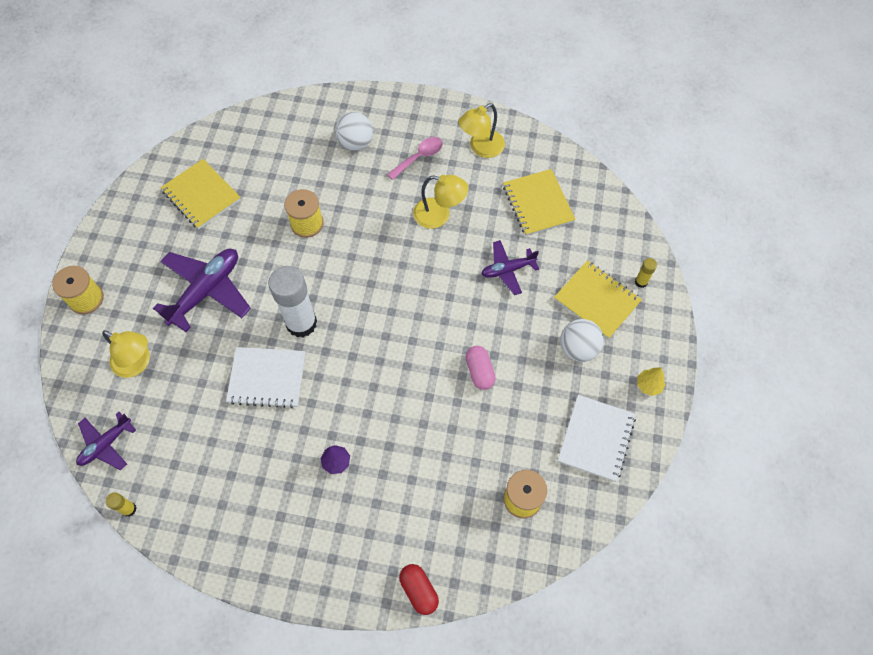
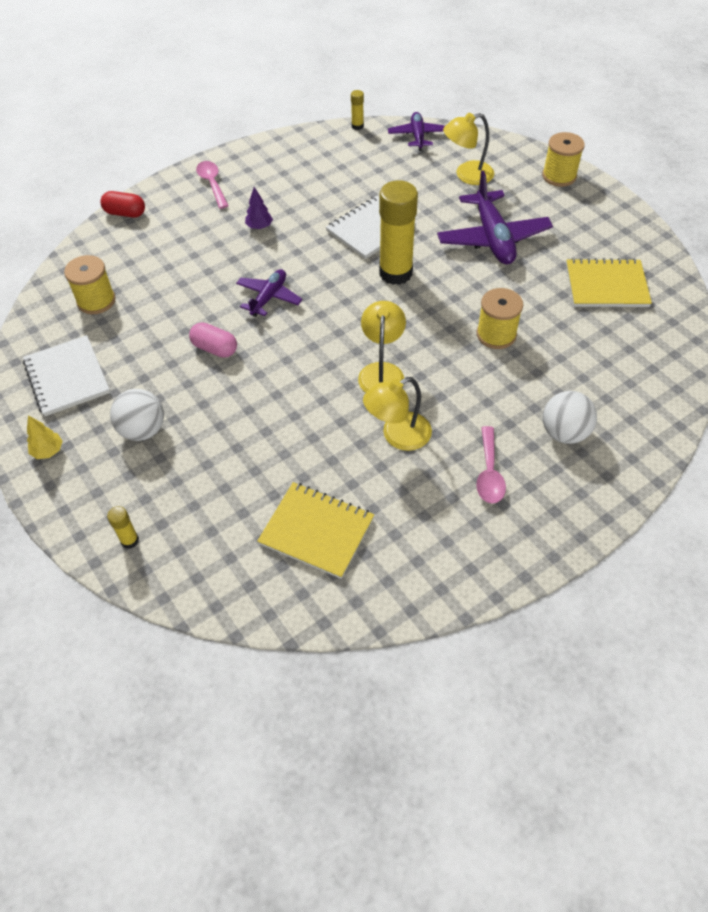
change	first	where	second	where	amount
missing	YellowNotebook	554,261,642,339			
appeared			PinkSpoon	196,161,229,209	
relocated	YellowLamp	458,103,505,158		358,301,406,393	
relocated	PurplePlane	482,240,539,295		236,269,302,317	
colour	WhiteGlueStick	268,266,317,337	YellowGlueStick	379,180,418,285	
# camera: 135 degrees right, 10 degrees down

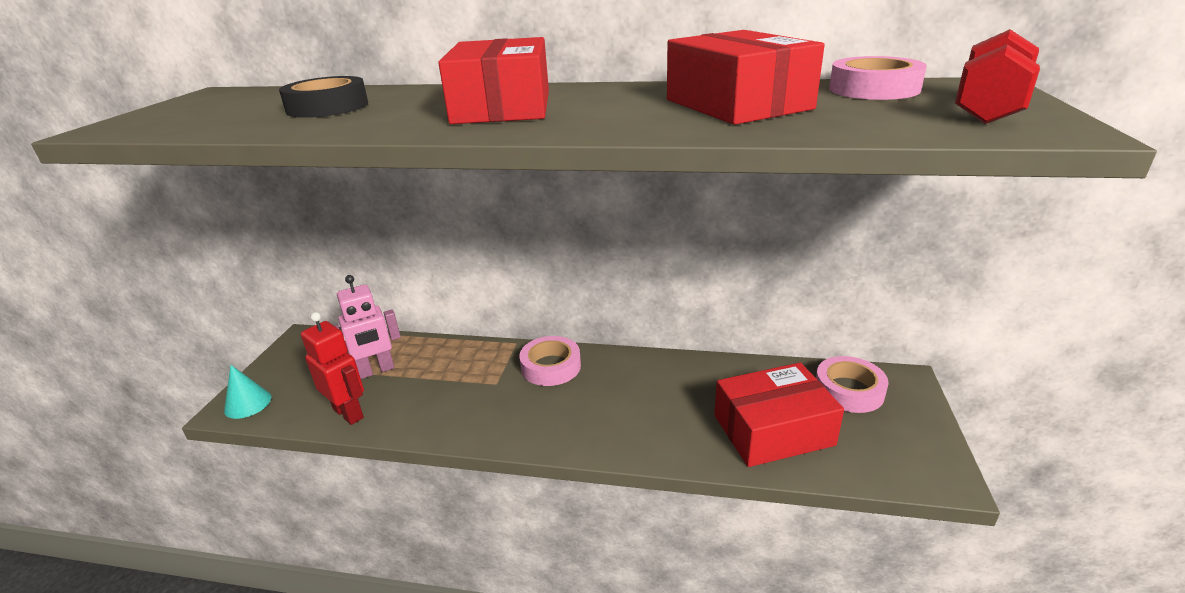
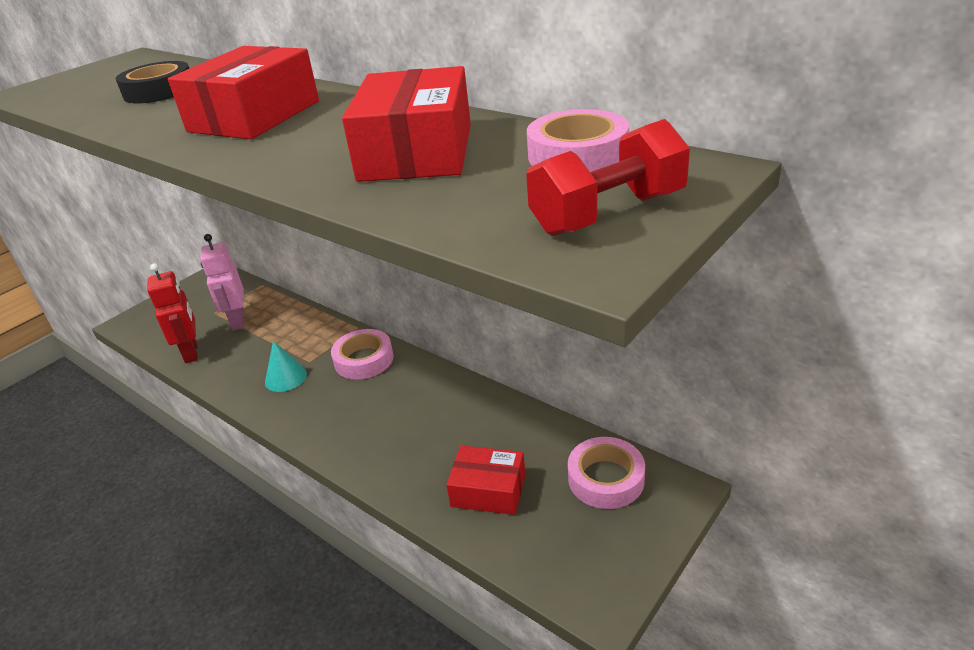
change	first	where	second	where	amount
relocated	TurquoiseCone	224,365,271,419		265,341,307,392	
spun	PinkRobot	334,275,401,379		200,234,244,331	75 degrees clockwise
size	RedBox	714,363,844,467		446,445,526,515	x0.65
# camera: 30 degrees right, 5 degrees up

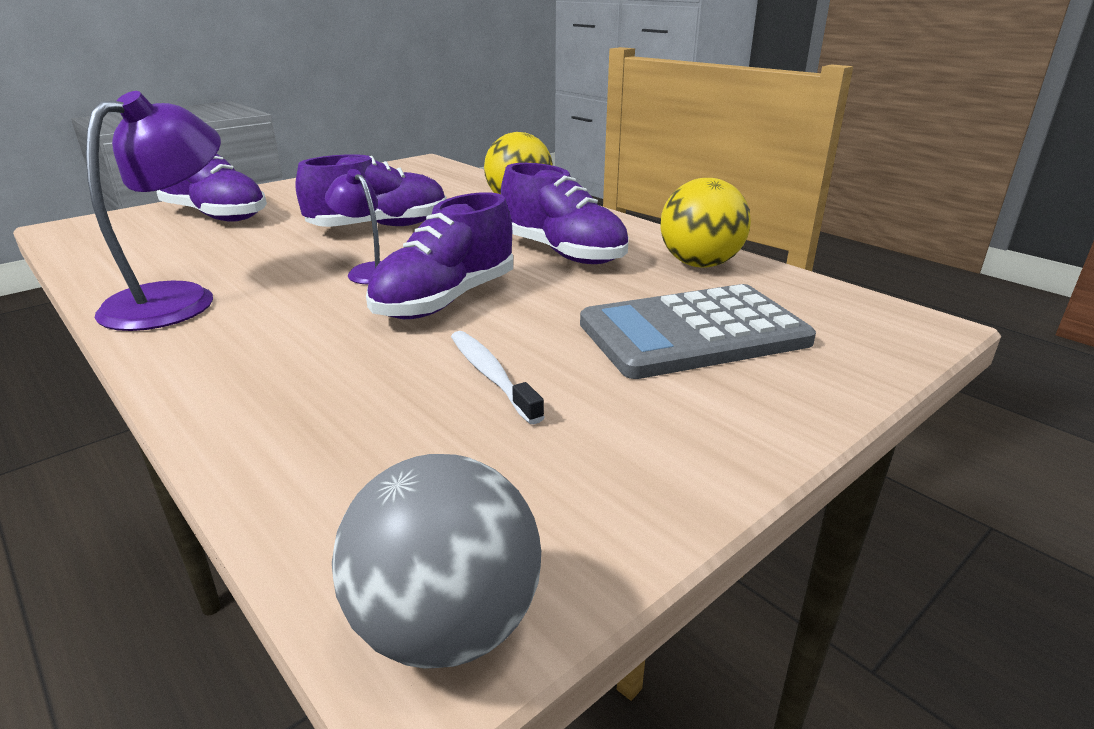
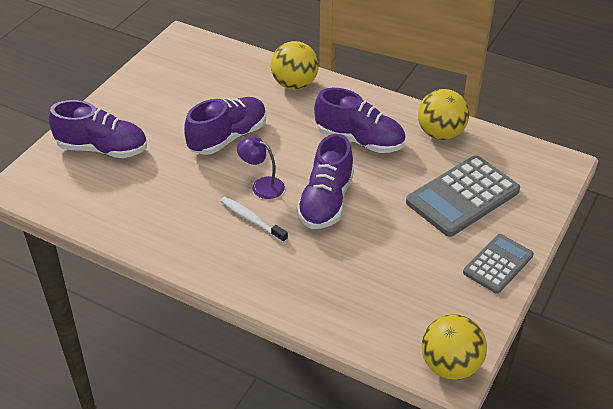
change	first	where	second	where	amount
missing	PurpleLamp	86,91,221,331			
appeared			GreyCalculator	463,234,534,294	
relocated	WhiteToothbrush	451,331,545,424		221,197,288,243	
colour	GreyBall	332,454,541,669	YellowBall	421,314,487,380	
# camera: 20 degrees left, 15 degrees up

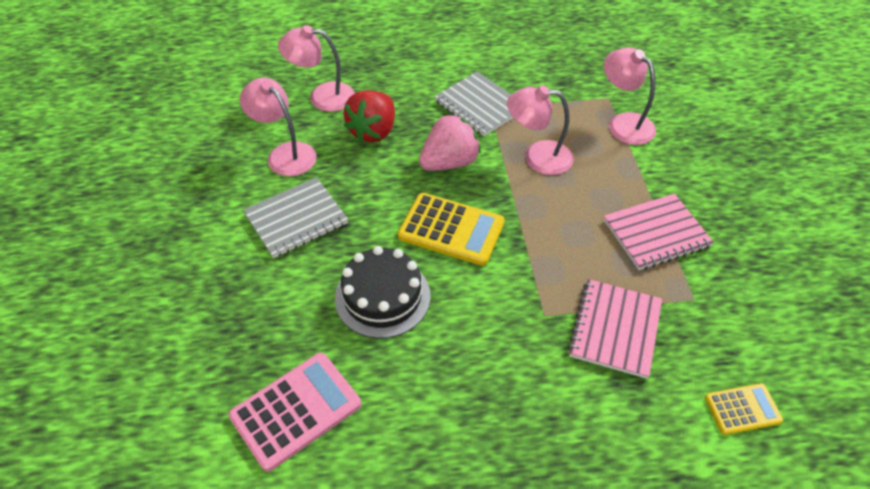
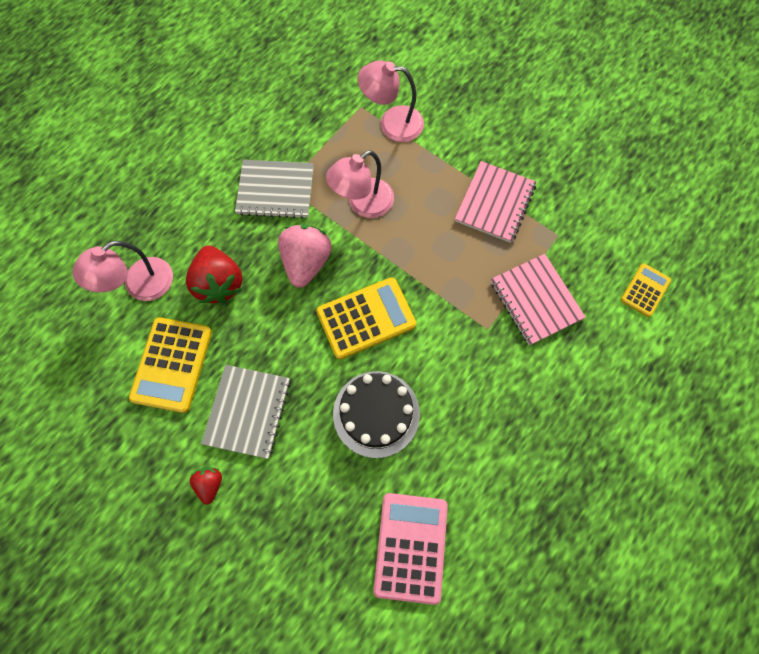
change	first	where	second	where	amount
appeared			RedStrawberry	190,467,222,504	
exchanged	PinkLamp	240,78,317,176	YellowCalculator	129,317,212,413	
# camera: 45 degrees left, 20 degrees up

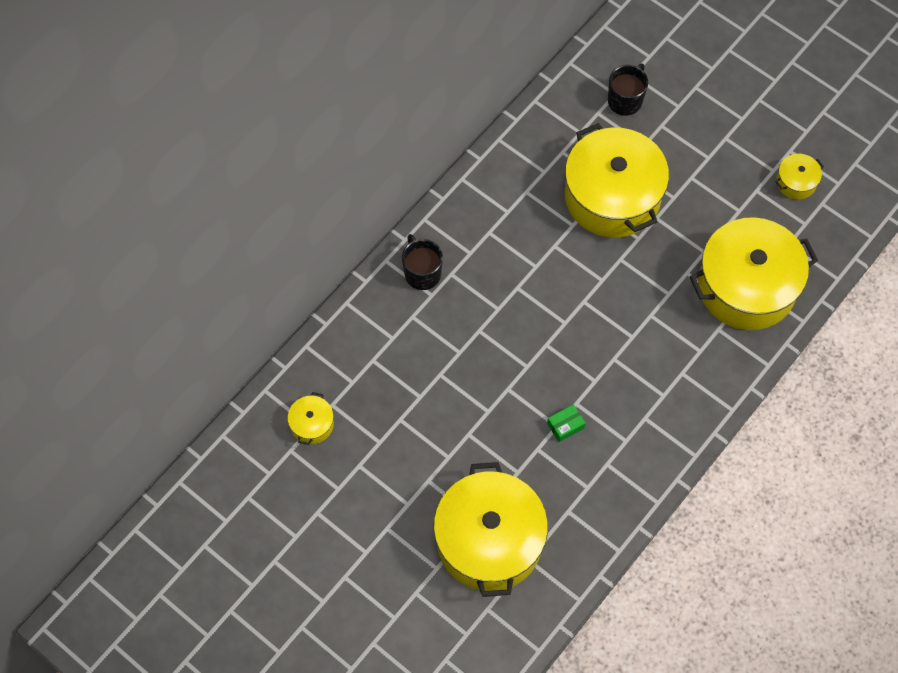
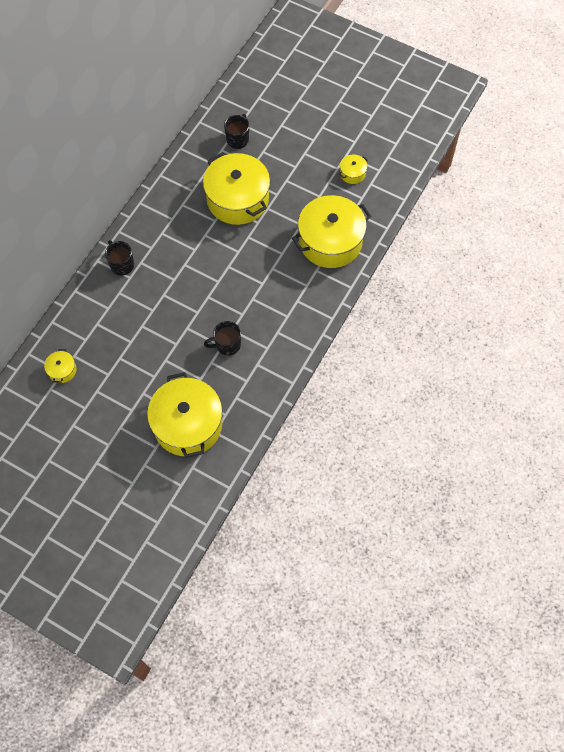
change	first	where	second	where	amount
exchanged	GreenBox	547,404,585,442	BlackMug	204,321,241,356	
# camera: 10 degrees left, 0 degrees up

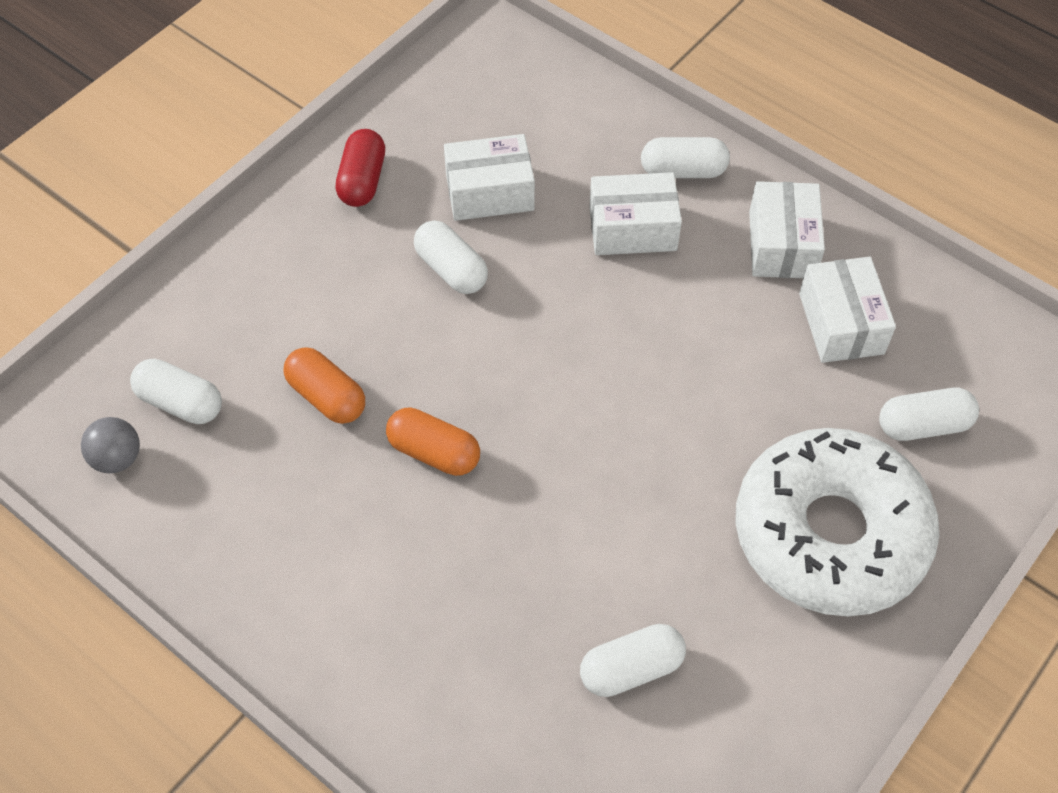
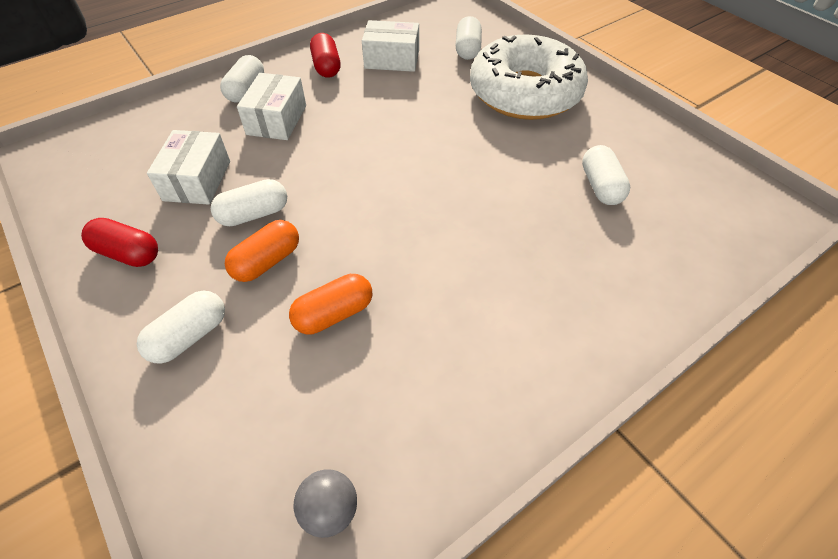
change	first	where	second	where	amount
relocated	WhiteCapsule	130,359,222,424		137,291,225,364	
relocated	OrangeCapsule	386,407,480,476		225,220,299,282	
exchanged	WhiteBox	749,181,825,278	RedCapsule	310,33,341,78	
# camera: 75 degrees left, 5 degrees down

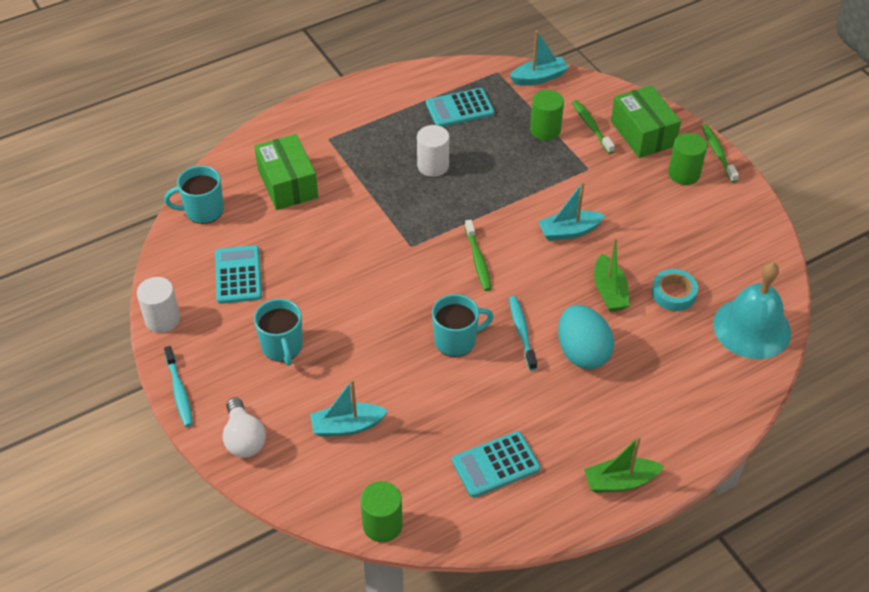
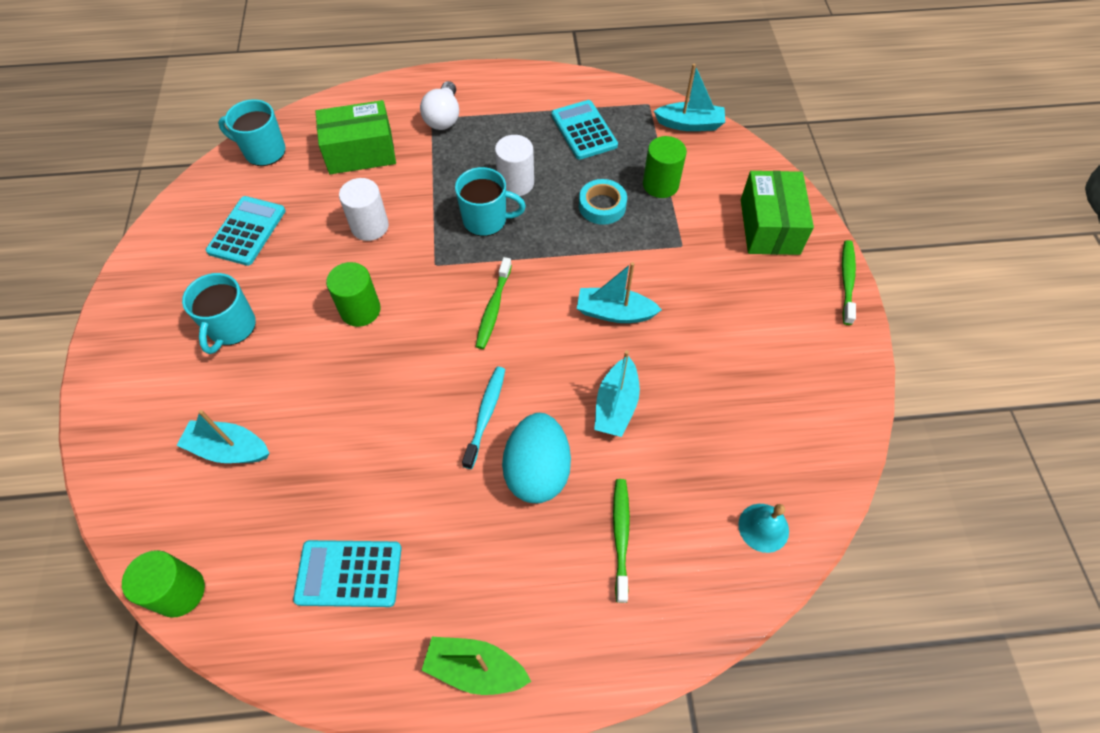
change	first	where	second	where	amount
missing	TurquoiseToothbrush	164,346,193,427			
relocated	WhiteCylinder	137,277,180,333		339,178,389,241	
relocated	WhiteLightBulb	223,397,266,458		420,81,459,130	
relocated	TurquoiseMug	432,294,494,357		455,167,526,236	
relocated	GreenToothbrush	572,100,615,154		613,479,630,603	
relocated	TurquoiseTape	652,269,698,311		579,179,627,225	
relocated	GreenCylinder	668,133,707,185		326,262,381,327	
colour	GreenBoat	594,237,630,312	TurquoiseBoat	594,350,640,437	
spun	GreenBox	254,134,318,210		315,100,396,174	75 degrees clockwise
spun	TurquoiseCalculator	426,88,494,127		551,100,618,160	60 degrees clockwise
size	TurquoiseBell	713,262,791,359		738,504,789,553	x0.48
# camera: 25 degrees right, 10 degrees up

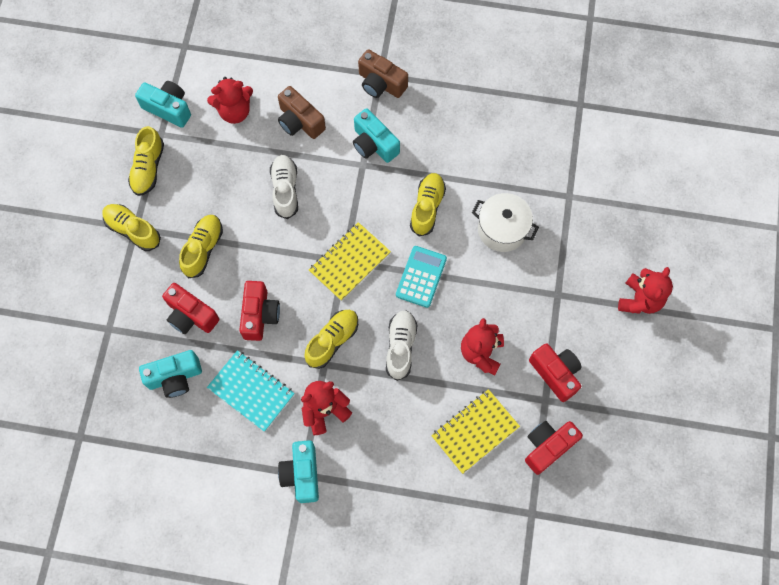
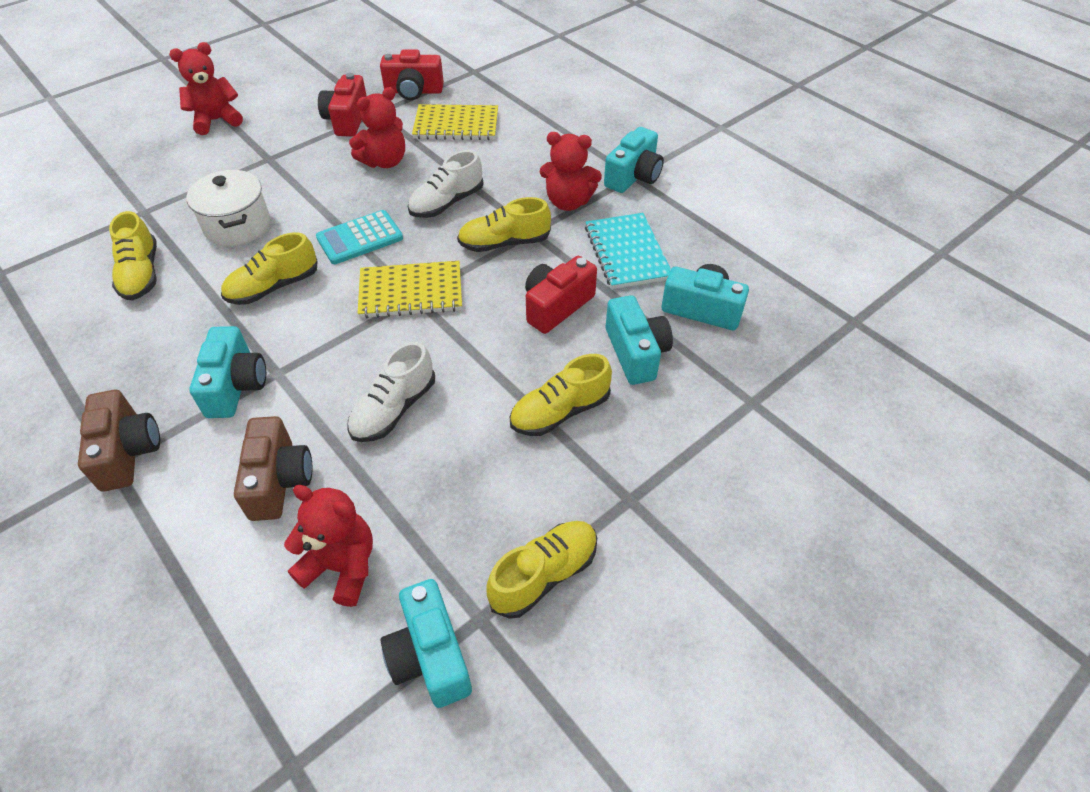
change	first	where	second	where	amount
relocated	YellowShoe	103,204,161,251		109,211,157,301	
colour	RedCamera	162,283,220,334	TurquoiseCamera	606,295,673,385	
# camera: 140 degrees left, 20 degrees down

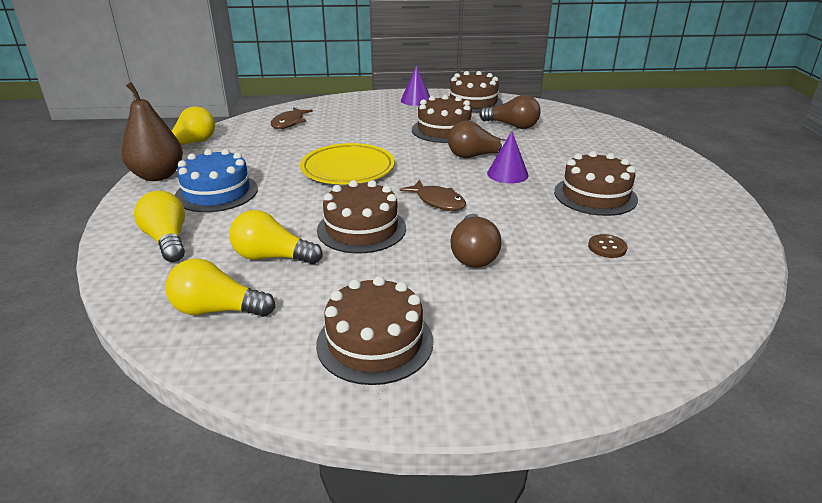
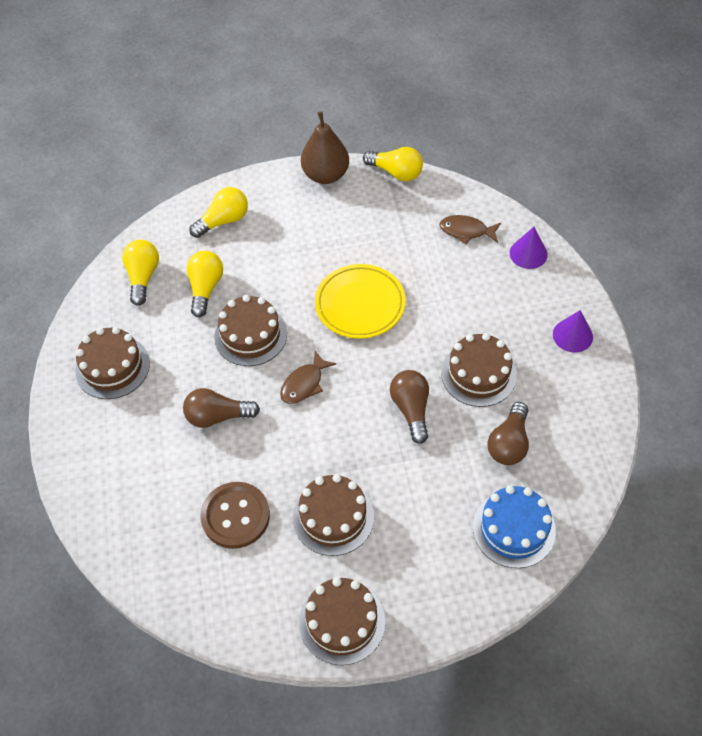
change	first	where	second	where	amount
relocated	BlueCake	175,149,258,212		473,485,556,568	
relocated	BrownCake	448,71,503,113		299,577,385,665	
relocated	PurpleCone	487,131,529,184		510,227,548,269	
size	BrownButton	588,234,627,258		200,482,270,549	x2.12
# camera: 85 degrees right, 25 degrees up

